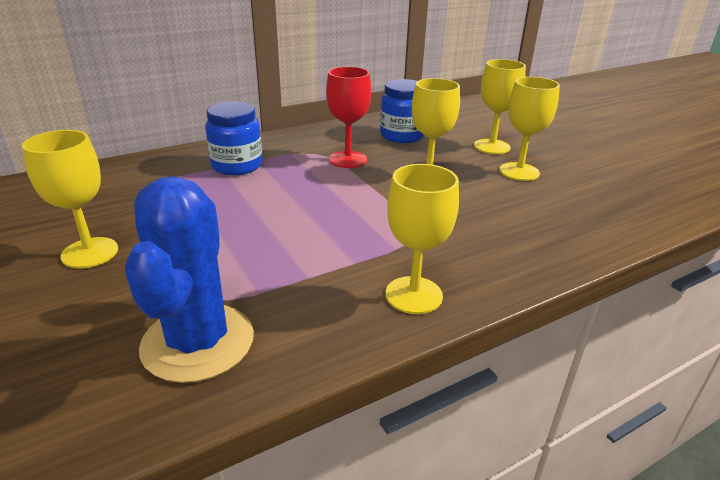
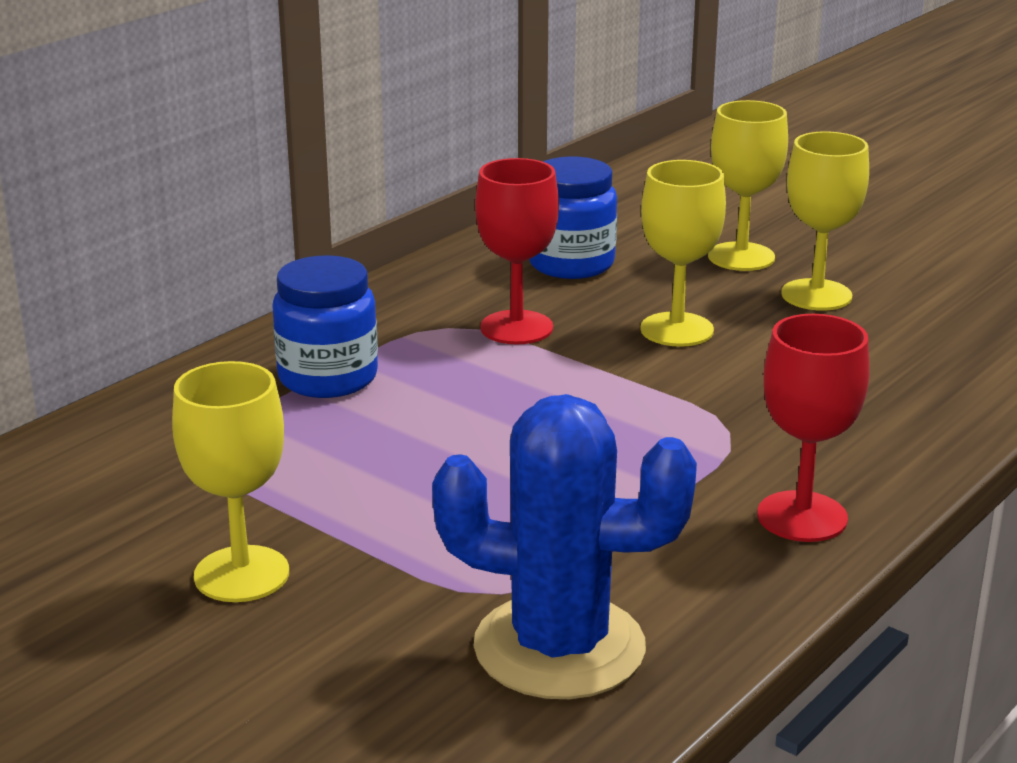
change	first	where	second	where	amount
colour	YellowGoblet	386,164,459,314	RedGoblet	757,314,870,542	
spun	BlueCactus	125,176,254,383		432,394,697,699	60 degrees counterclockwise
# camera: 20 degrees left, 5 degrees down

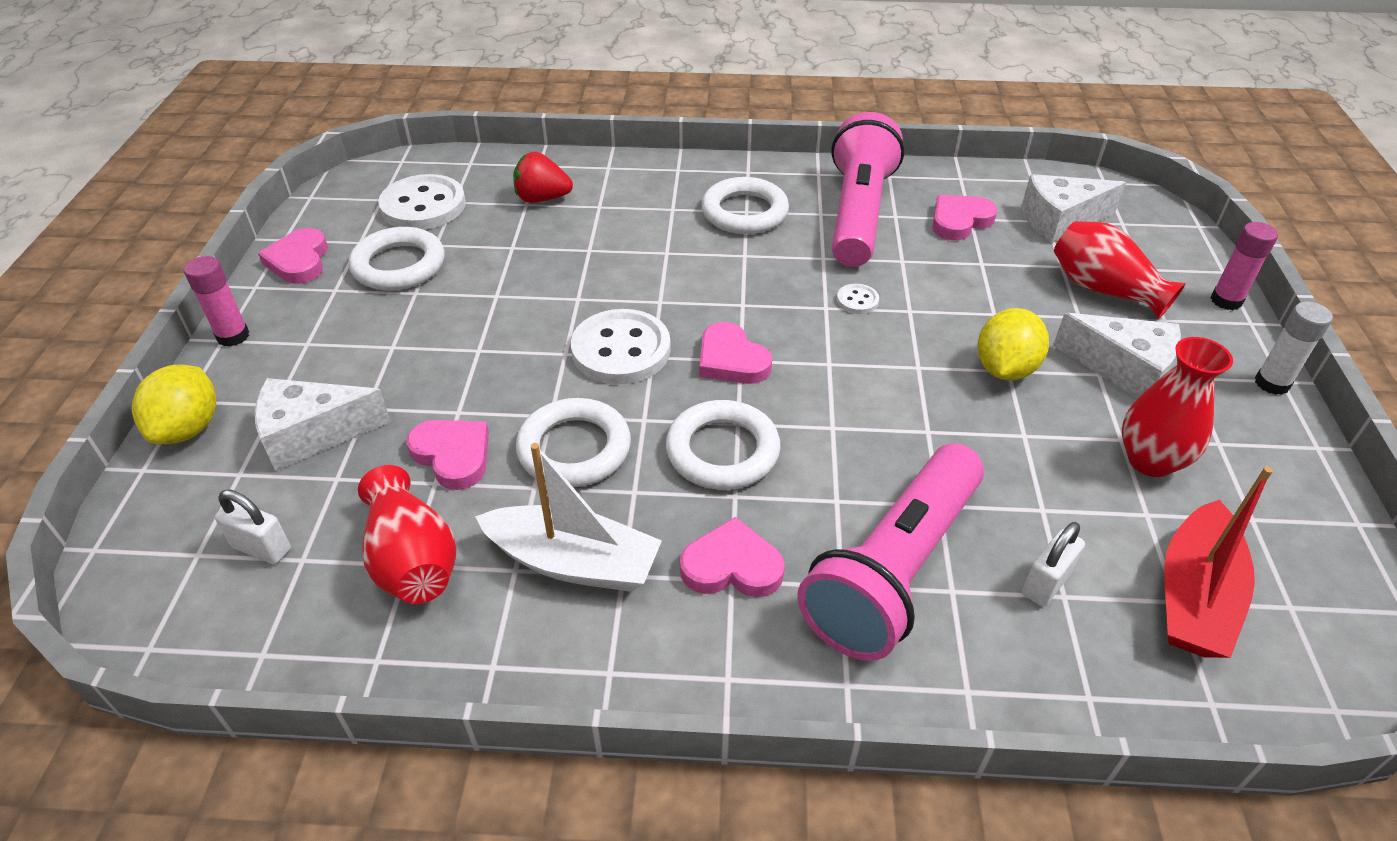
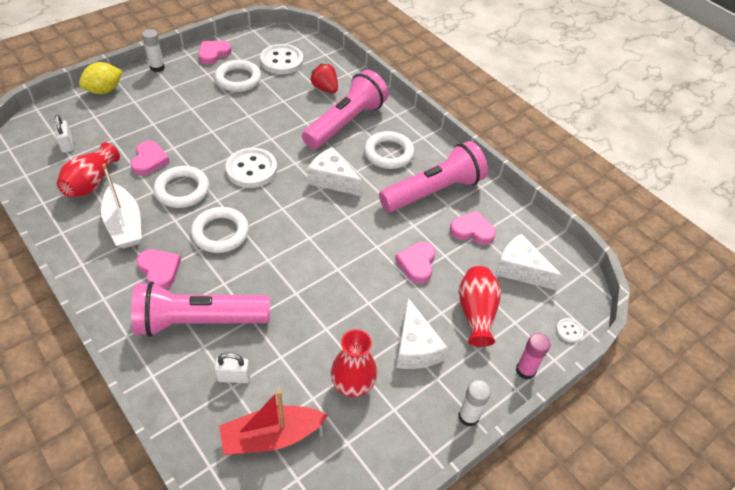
change	first	where	second	where	amount
missing	YellowLemon	978,308,1049,380			
appeared			PinkFlashlight	302,70,388,149	
relocated	WhiteCheese	255,378,391,471		307,147,362,196	
relocated	PinkHeart	699,322,772,384		395,242,436,283	
relocated	WhiteButton	837,284,879,314		556,318,584,343	
colour	PinkGlueStick	184,256,249,347	WhiteGlueStick	142,29,165,72	
# camera: 45 degrees right, 5 degrees up

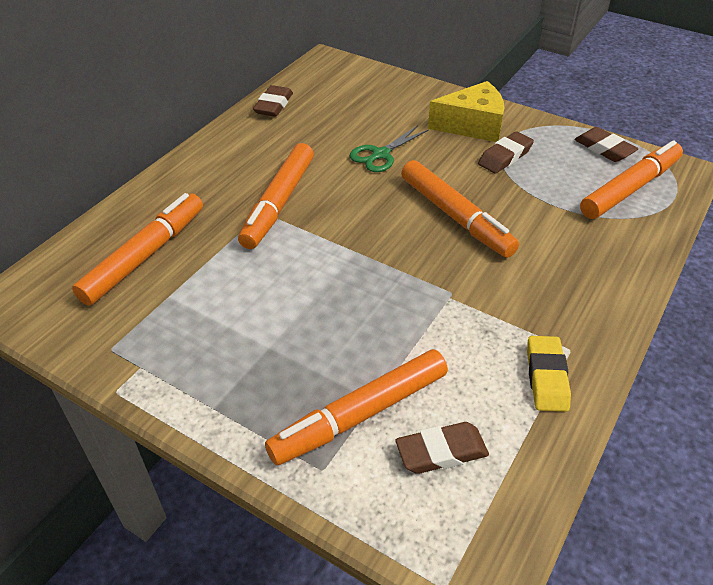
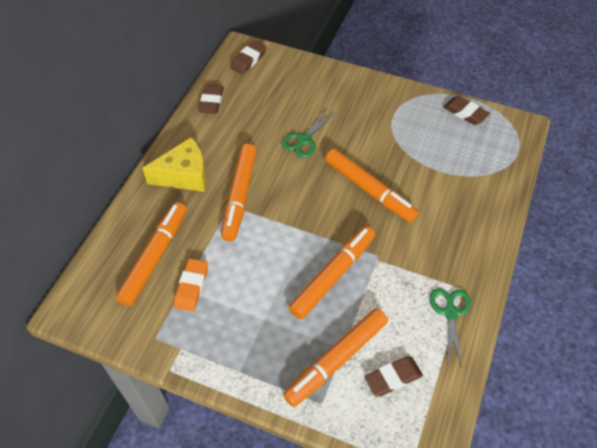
change	first	where	second	where	amount
appeared			OrangeEraser	174,258,208,312	
relocated	YellowCheese	428,81,504,142		142,137,206,192	
relocated	BrownEraser	478,131,534,174		230,41,267,74	
relocated	OrangeMarker	580,140,683,219		289,226,375,319	
exchanged	YellowEraser	527,336,571,412	GreenScissors	429,288,471,367	
# camera: 10 degrees left, 10 degrees up

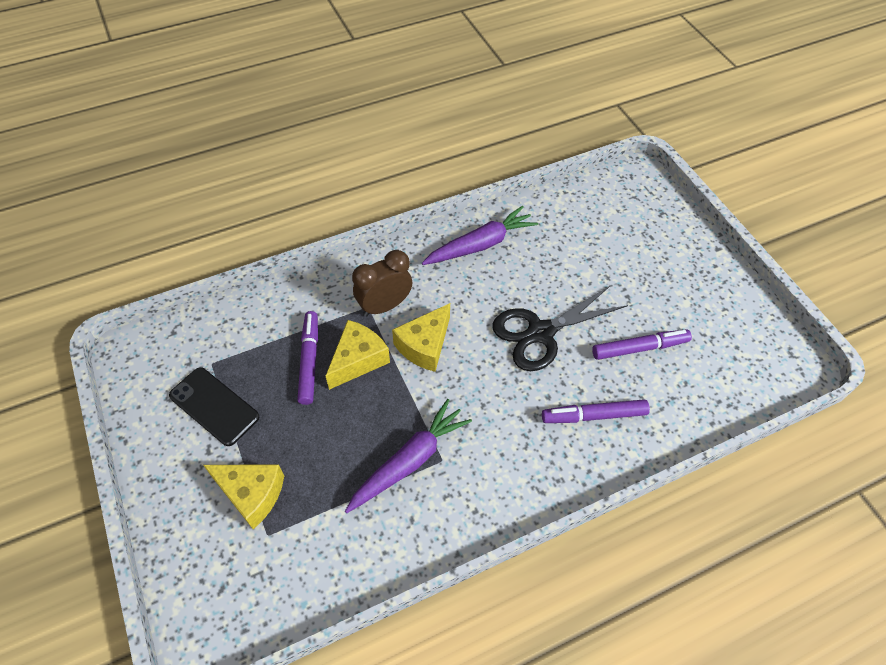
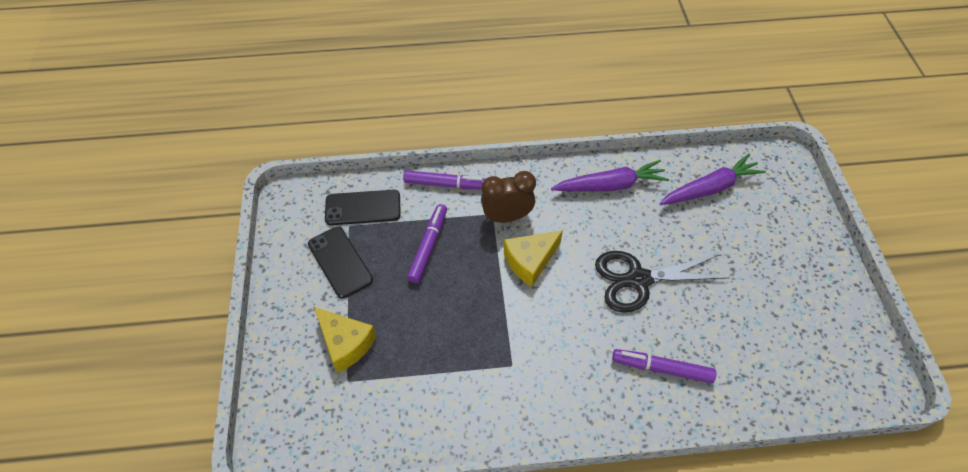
change	first	where	second	where	amount
missing	YellowCheese	326,320,390,390			
appeared			BlackPhone	325,190,401,225	
relocated	PurpleCarrot	345,399,472,513		659,153,766,205	
relocated	PurpleMarker	592,329,692,360		403,170,485,189	
# camera: 20 degrees right, 0 degrees up

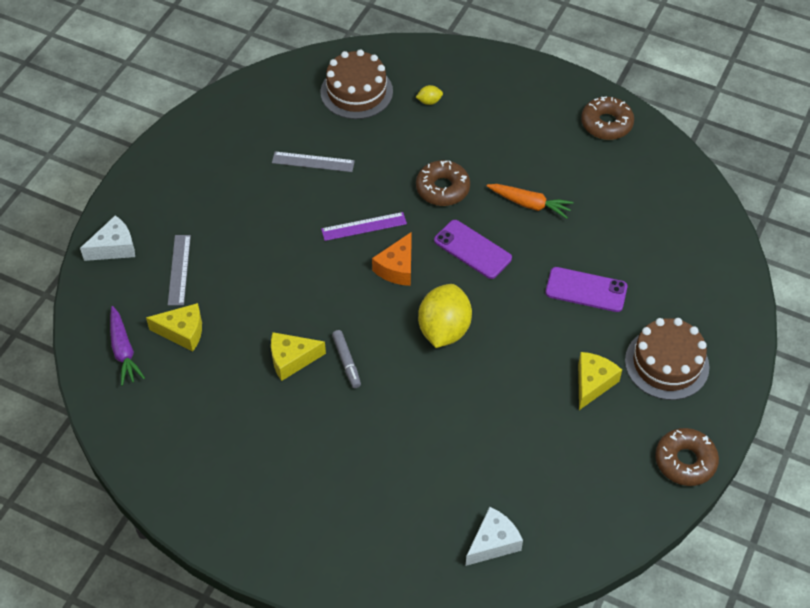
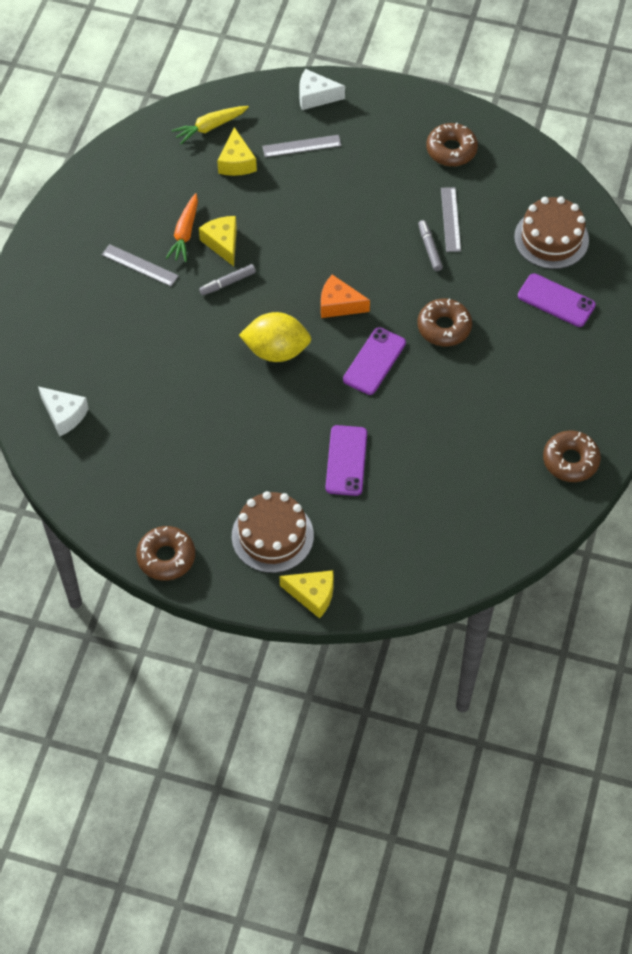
change	first	where	second	where	amount
missing	PurpleRuler	321,212,407,241			
appeared			GreyRuler	102,244,179,286	
appeared			GreyMarker	418,220,443,271	
appeared			BrownDonut	426,123,478,166	
relocated	OrangeCarrot	487,184,574,219		166,193,198,262	
relocated	YellowCheese	578,352,622,410		280,570,334,619	
exchanged	YellowLemon	416,85,443,105	PurplePhone	518,273,596,327	
colour	PurpleCarrot	110,306,145,386	YellowCarrot	171,106,249,144	
spun	WhiteCheese	80,215,135,261		299,69,345,110	135 degrees clockwise
# camera: 80 degrees right, 5 degrees up

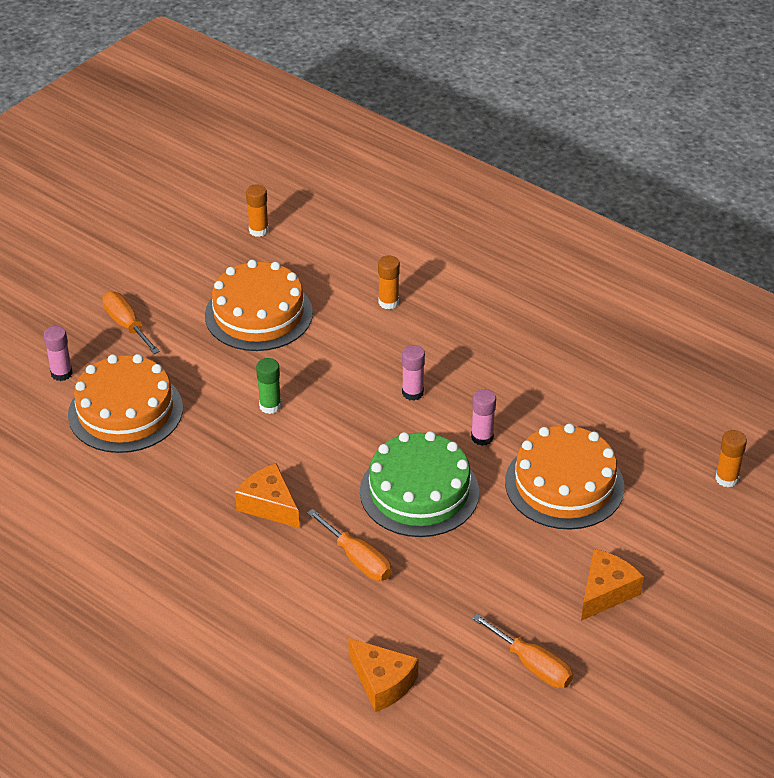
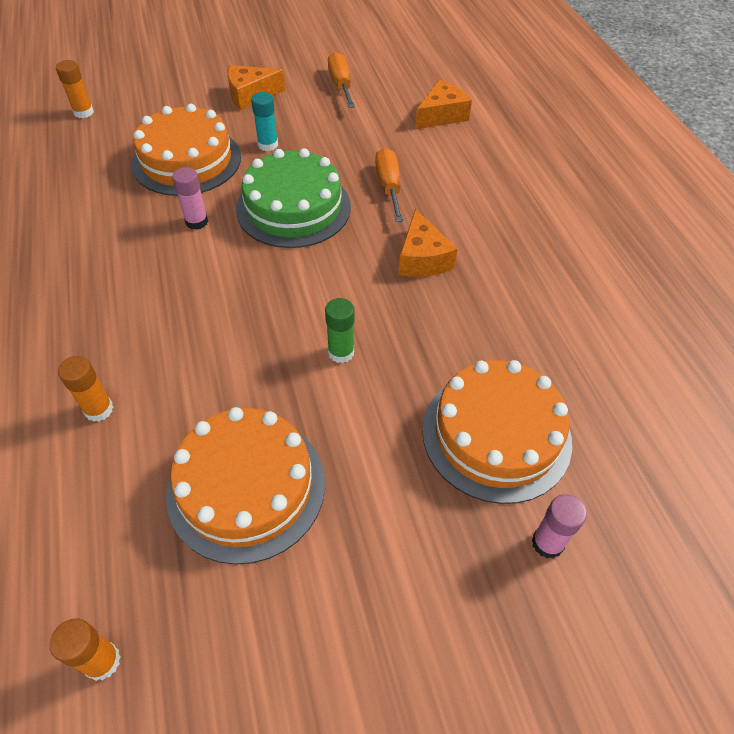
change	first	where	second	where	amount
missing	OrangeScrewdriver	102,291,160,354			
missing	PinkGlueStick	402,345,425,401			
appeared			TurquoiseGlueStick	251,92,278,151	
spun	OrangeCheese	348,638,419,712		415,80,472,129	60 degrees clockwise
# camera: 145 degrees left, 10 degrees up

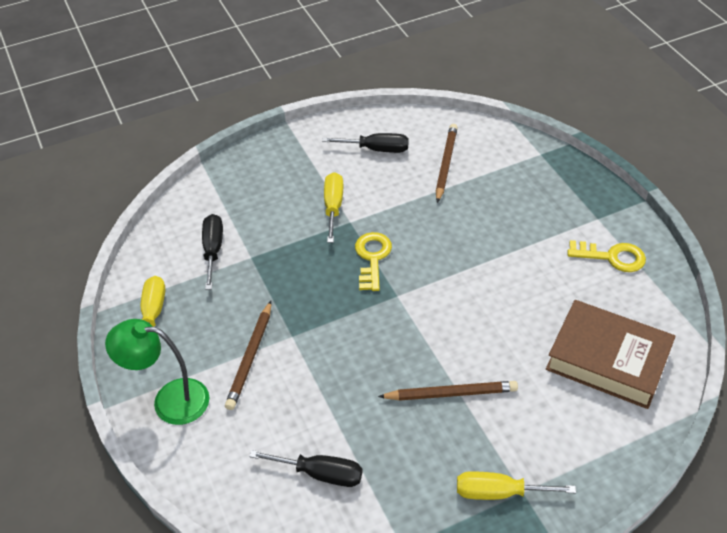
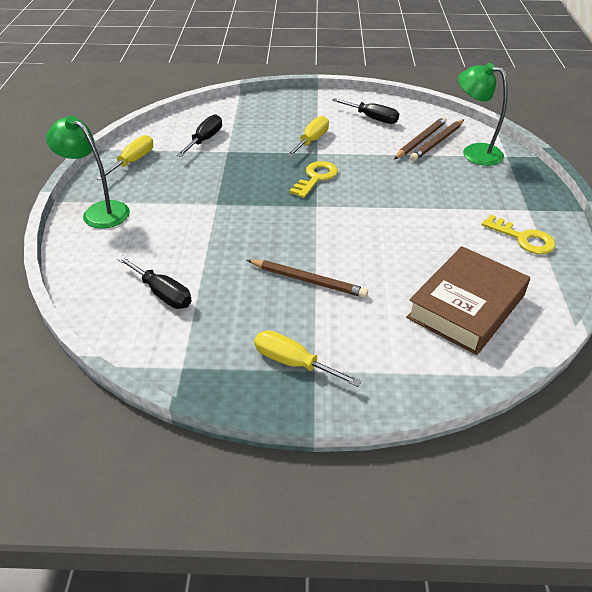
change	first	where	second	where	amount
appeared			GreenLamp	458,63,507,166	
relocated	BrownPencil	225,301,271,410		410,120,464,161	
spun	BrownBook	546,300,676,409		406,246,530,355	75 degrees clockwise
# camera: 25 degrees right, 5 degrees down

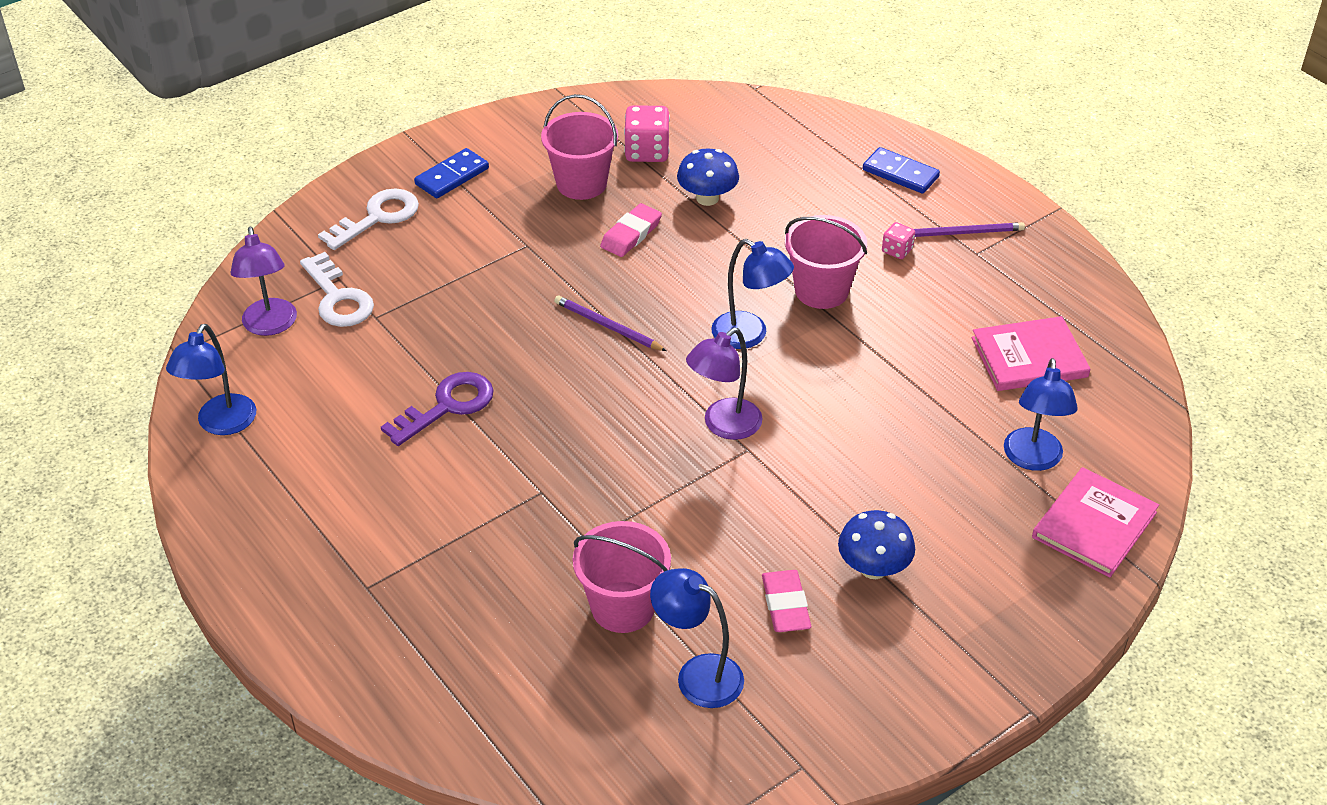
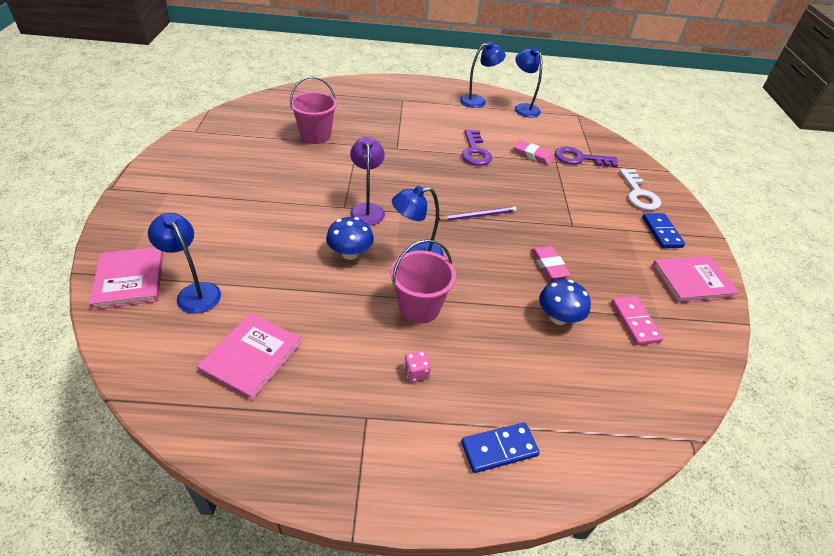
change	first	where	second	where	amount
missing	PurpleLamp	230,227,297,336			
missing	PinkBucket	541,94,618,200			
missing	PurplePencil	914,222,1025,237			
appeared			PinkBook	652,256,739,303	
relocated	BlueLamp	650,568,744,708		460,41,506,108	
relocated	PinkEraser	762,570,811,632		514,140,554,165	
relocated	BlueMushroom	838,510,915,579		326,217,374,260	
exchanged	PinkDice	624,105,670,162	PinkDomino	611,296,664,345	
colour	WhiteKey	300,252,374,327	PurpleKey	555,146,618,168	
# camera: 125 degrees right, 0 degrees up

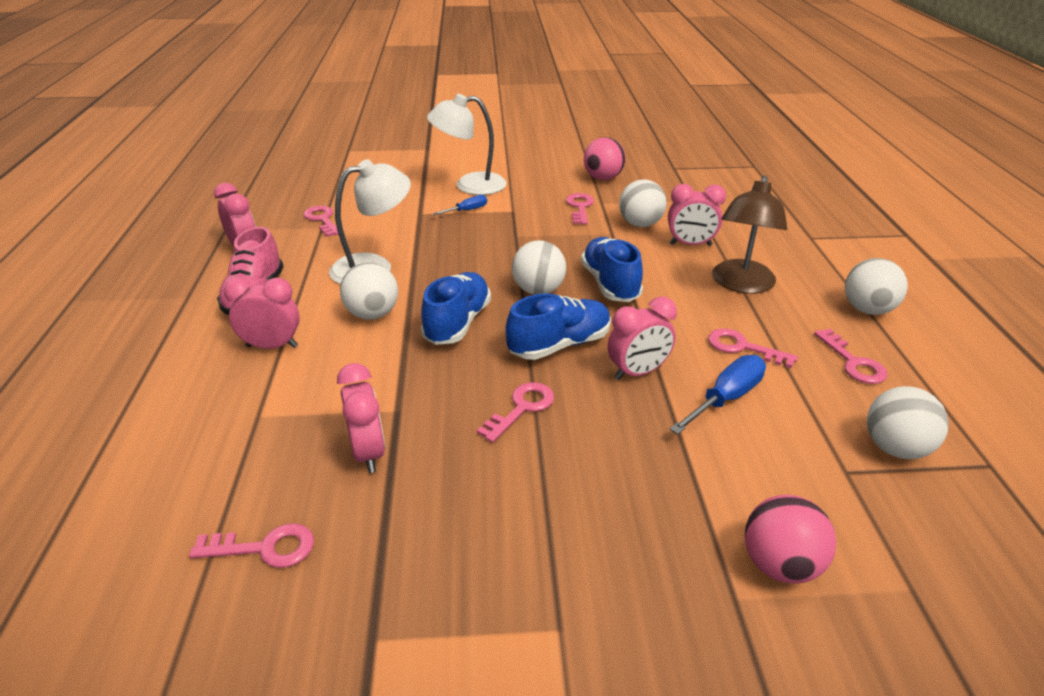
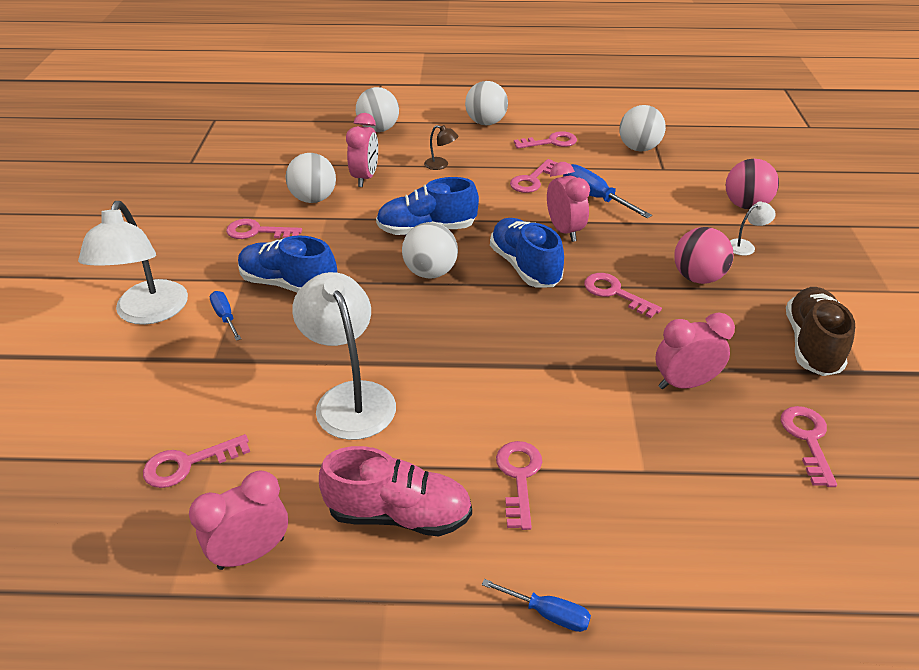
change	first	where	second	where	amount
appeared			BlueScrewdriver	482,579,591,632	
appeared			WhiteLamp	730,202,776,256	
appeared			BrownShoe	786,287,855,376	
relocated	WhiteBall	340,262,398,320		356,87,399,132	
relocated	BlueShoe	421,272,491,345		238,236,337,293	
relocated	PinkBall	584,137,625,180		674,227,734,284	
exchanged	PinkClock	223,277,300,349	PinkKey	496,441,542,530	
size	BrownLamp	712,176,787,294		424,125,459,170	x0.44
# camera: 85 degrees left, 5 degrees up

